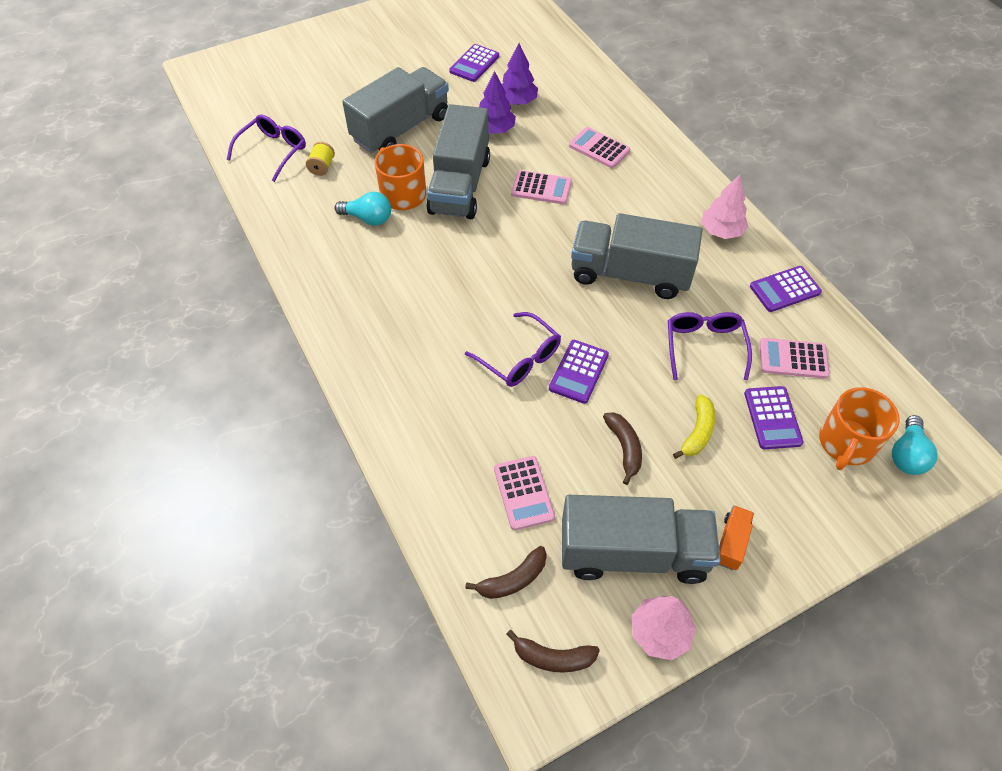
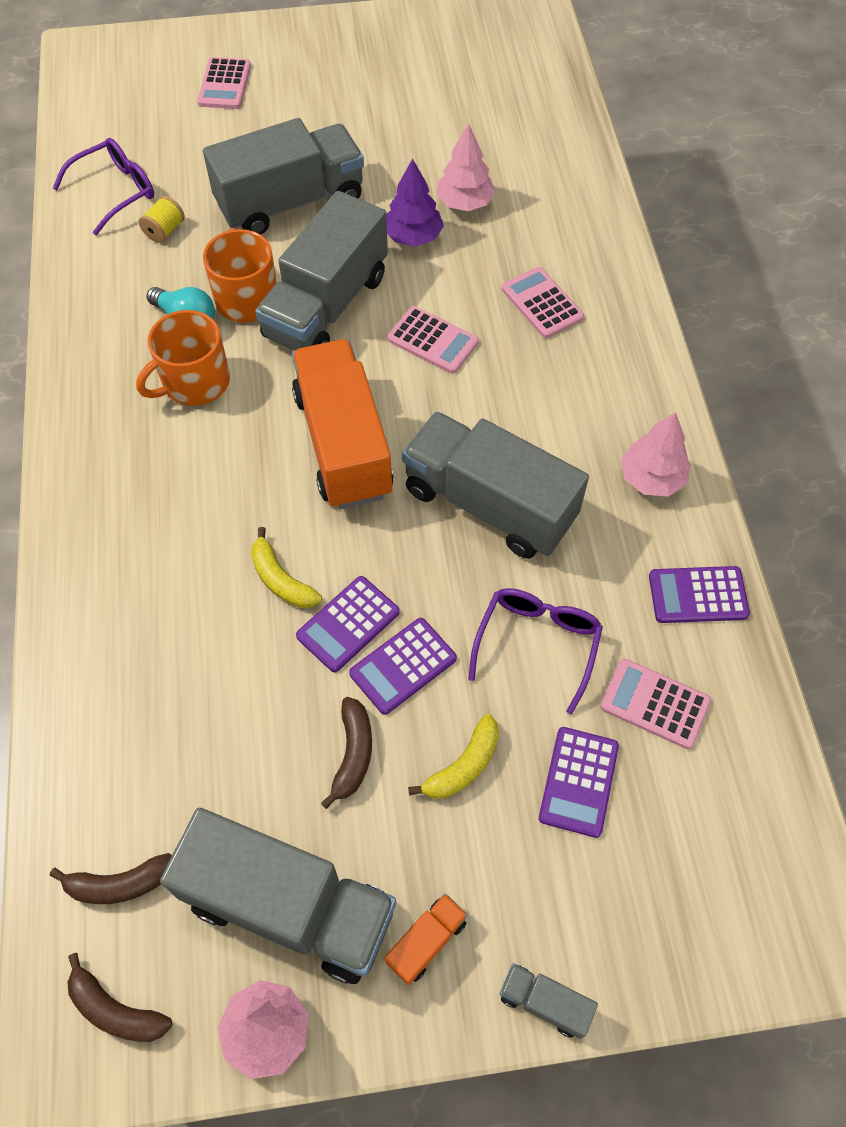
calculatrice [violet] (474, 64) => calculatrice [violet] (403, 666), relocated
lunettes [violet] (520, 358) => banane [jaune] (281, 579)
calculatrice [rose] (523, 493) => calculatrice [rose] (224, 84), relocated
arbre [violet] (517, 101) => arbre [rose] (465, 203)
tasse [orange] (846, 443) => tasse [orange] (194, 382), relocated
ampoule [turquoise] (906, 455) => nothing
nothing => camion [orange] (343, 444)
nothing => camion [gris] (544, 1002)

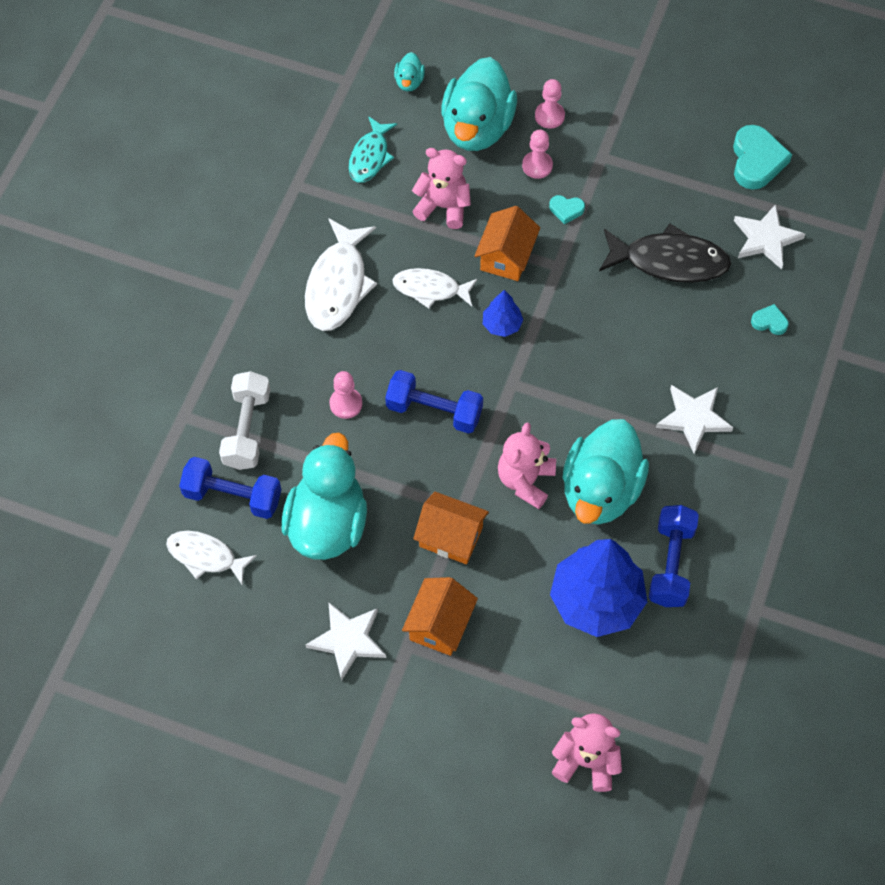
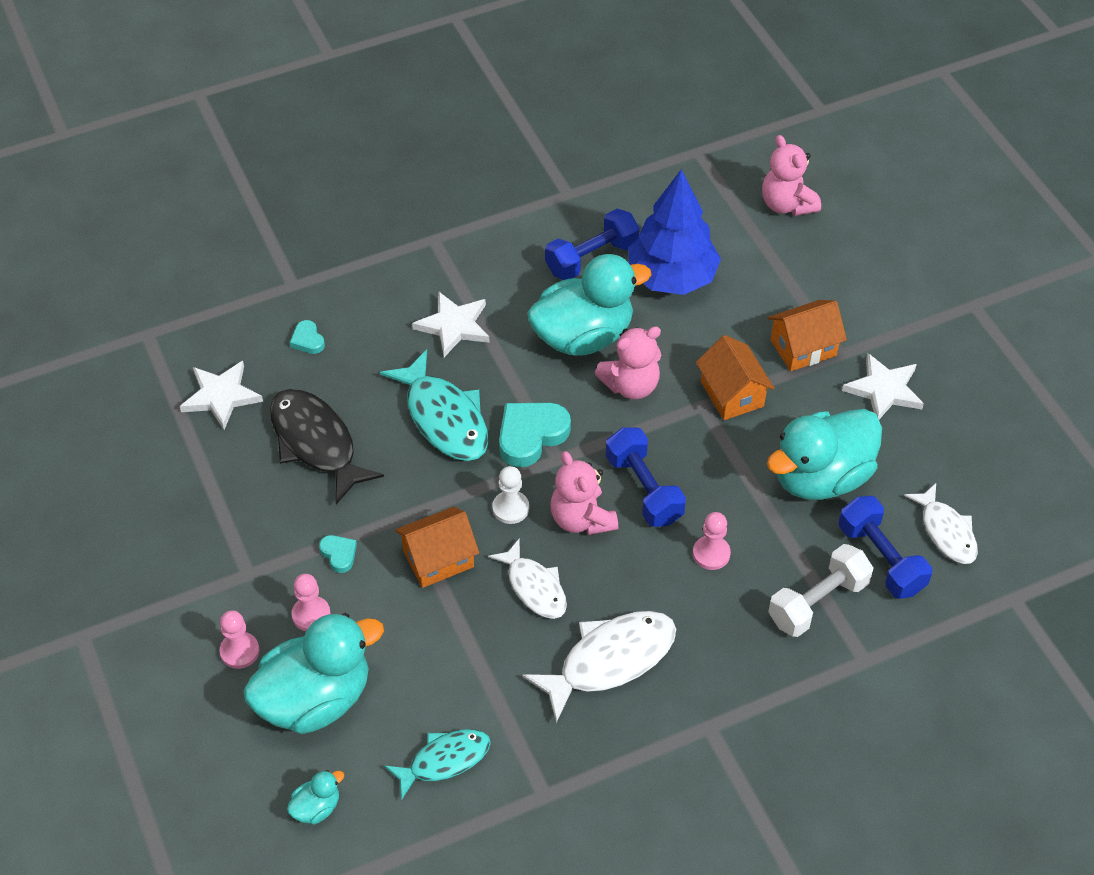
ours en peluche [rose] (443, 206) => ours en peluche [rose] (581, 519), relocated
arbre [bleu] (502, 325) => pion [blanc] (510, 508)
cœur [turquoise] (756, 161) => cœur [turquoise] (531, 435), relocated
nothing => poisson [turquoise] (444, 418)

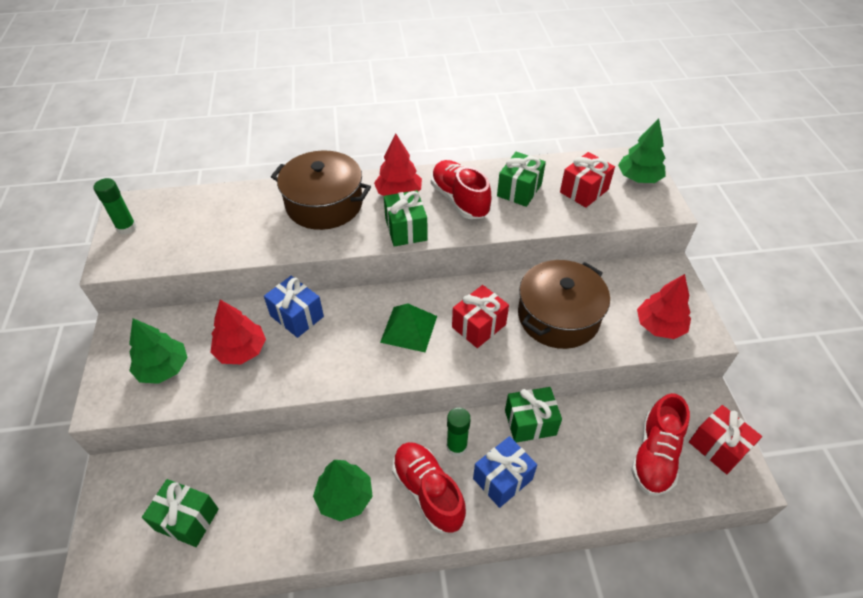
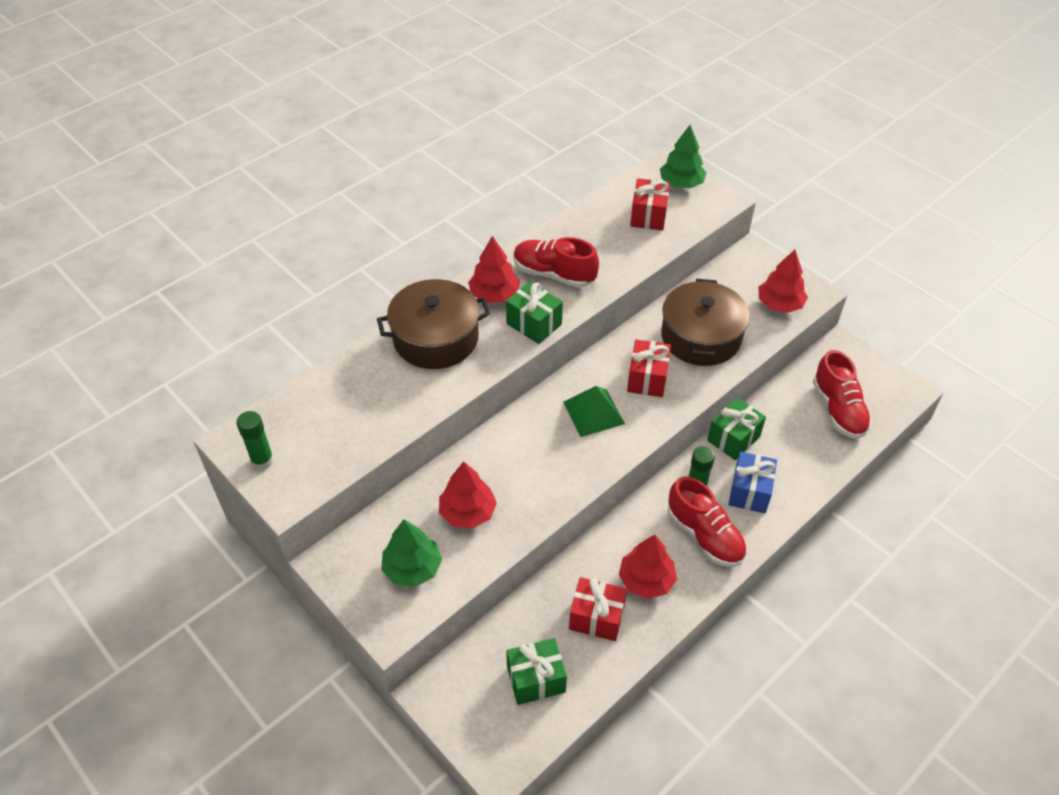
cadeau [bleu] (297, 316) => nothing
arbre [vert] (344, 497) => arbre [rouge] (646, 580)
chaussure [rouge] (428, 492) => chaussure [rouge] (704, 535), 150 degrees counterclockwise
cadeau [vert] (519, 190) => nothing
cadeau [rouge] (718, 447) => cadeau [rouge] (596, 617), relocated

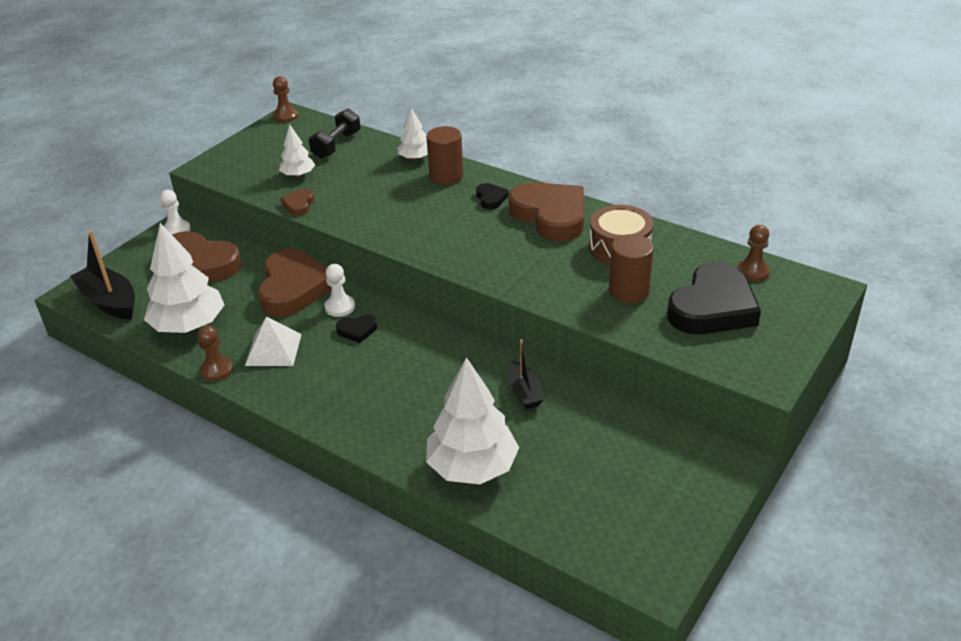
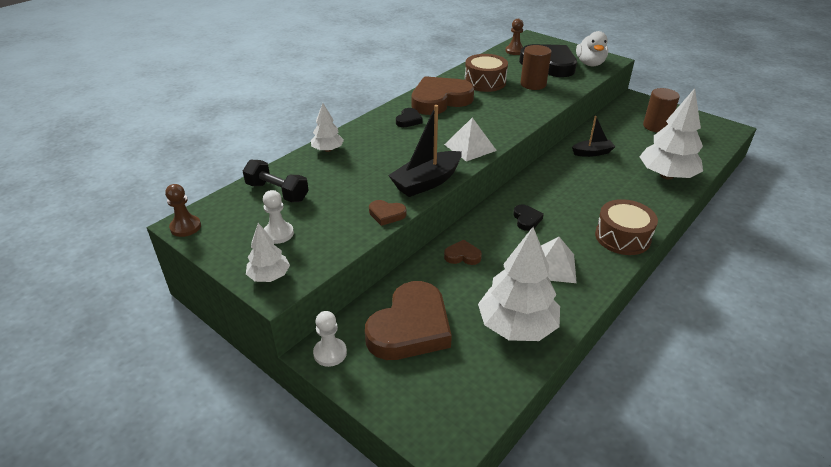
bateau [noir] (109, 301) => bateau [noir] (427, 182), relocated
pion [marron] (217, 370) => nothing
cœur [marron] (293, 288) => cœur [marron] (462, 256), x0.43
arbre [blanc] (298, 175) => arbre [blanc] (269, 276), relocated
pion [blanc] (340, 307) => pion [blanc] (278, 234), relocated
cylindre [marron] (446, 176) => cylindre [marron] (656, 126), relocated
cœur [noir] (491, 198) => cœur [noir] (408, 120), 120 degrees clockwise
nothing => pyramide [blanc] (470, 147)
nothing => canard [blanc] (590, 64)
nothing => tambour [marron] (622, 237)

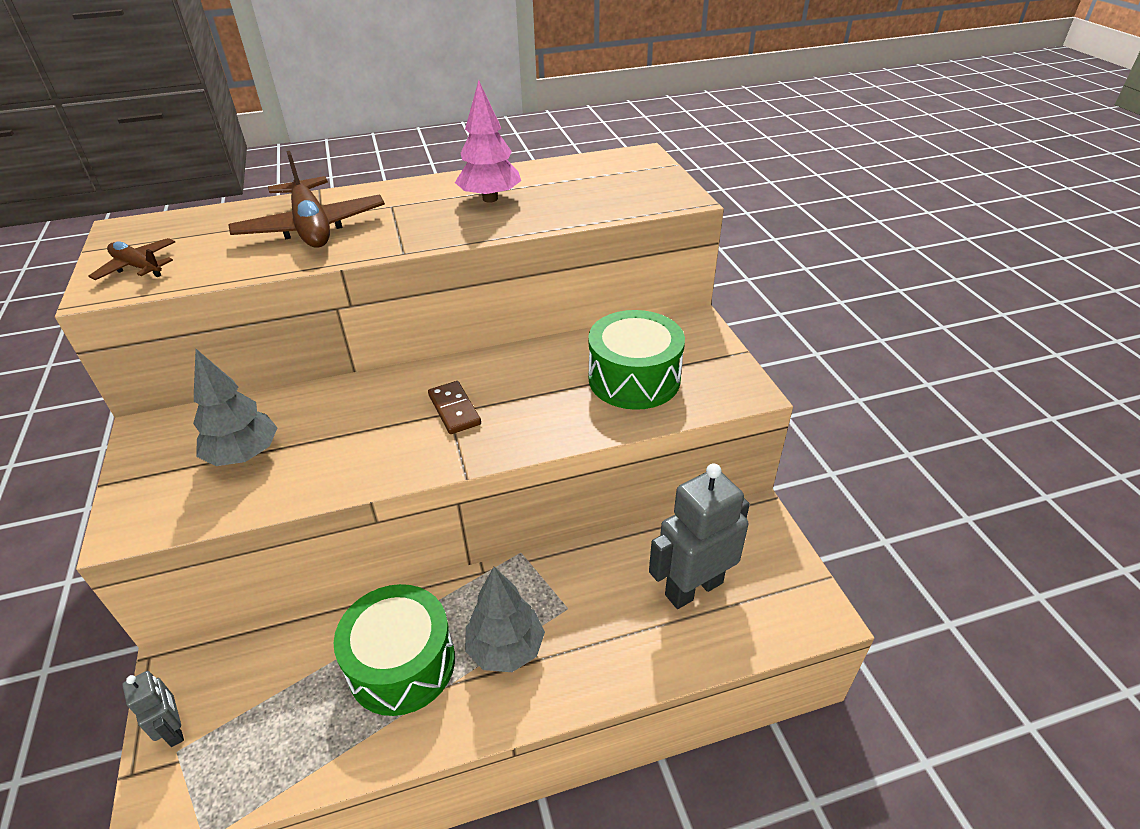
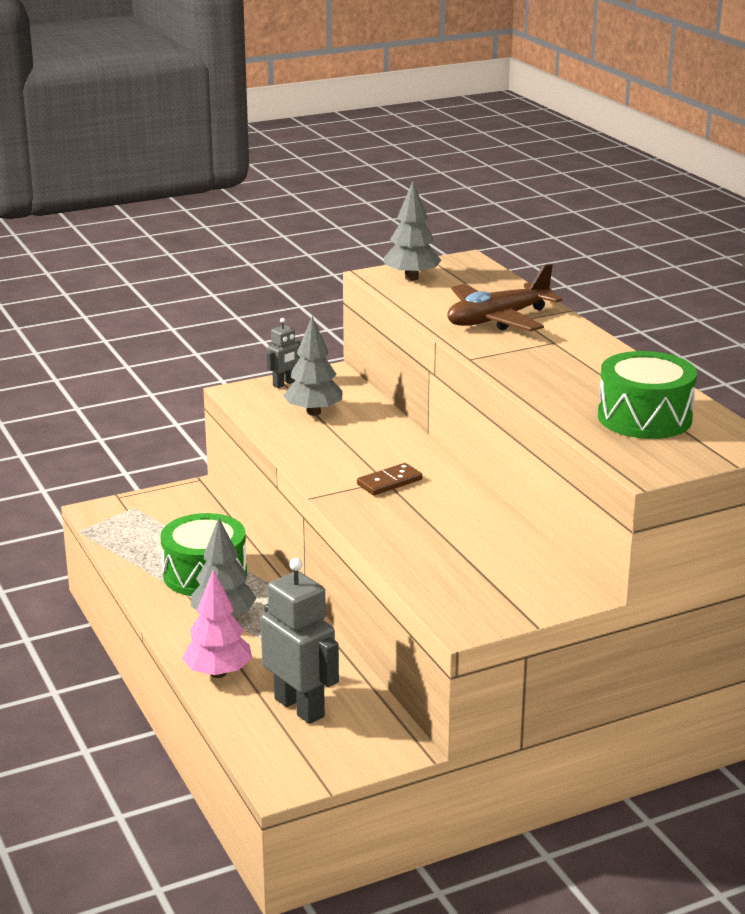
avion [marron] (138, 267) => arbre [gris] (411, 278)
robot [gris] (174, 729) => robot [gris] (284, 384), relocated
arbre [rose] (490, 199) => arbre [rose] (218, 673), relocated
tambour [vert] (634, 379) => tambour [vert] (644, 418), relocated

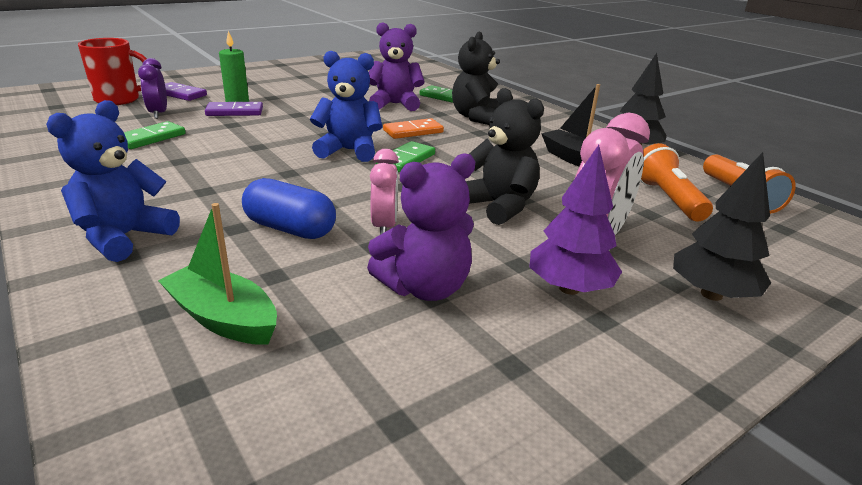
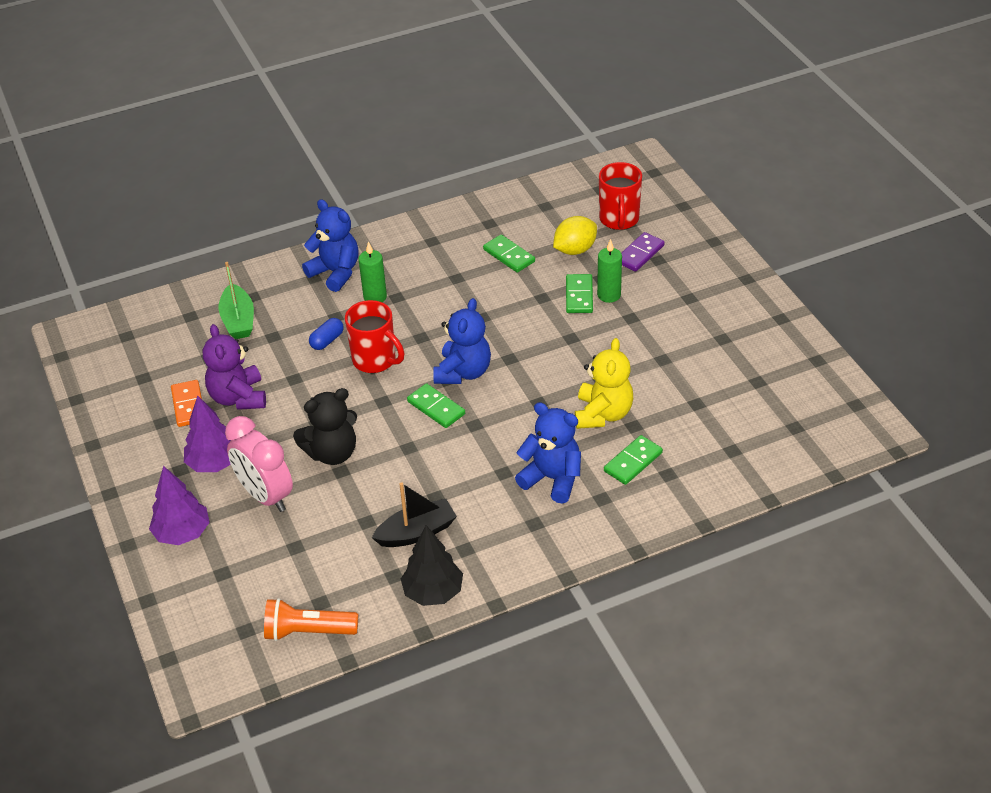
réveil [violet] (158, 114) => citron [jaune] (575, 250)
bateau [vert] (223, 318) => bateau [vert] (238, 320), 120 degrees clockwise
domino [violet] (235, 112) => domino [vert] (579, 296)
gélule [bleu] (290, 229) => gélule [bleu] (327, 341), x0.62
ours en peluche [violet] (395, 104) => ours en peluche [jaune] (603, 414)
réveil [rose] (384, 226) => nothing
domino [orange] (413, 131) => domino [orange] (188, 405), relocated
ours en peluche [noir] (476, 117) => ours en peluche [bleu] (552, 479)
lampe de poche [orange] (667, 199) => nothing
arbre [noir] (711, 294) => arbre [violet] (182, 533)
nothing => tasse [rouge] (375, 360)
nothing => bougie [vert] (375, 297)

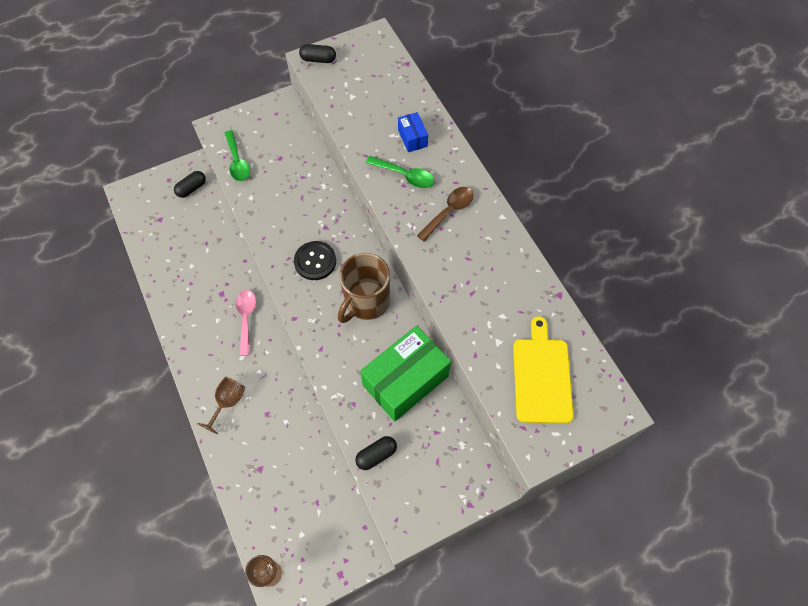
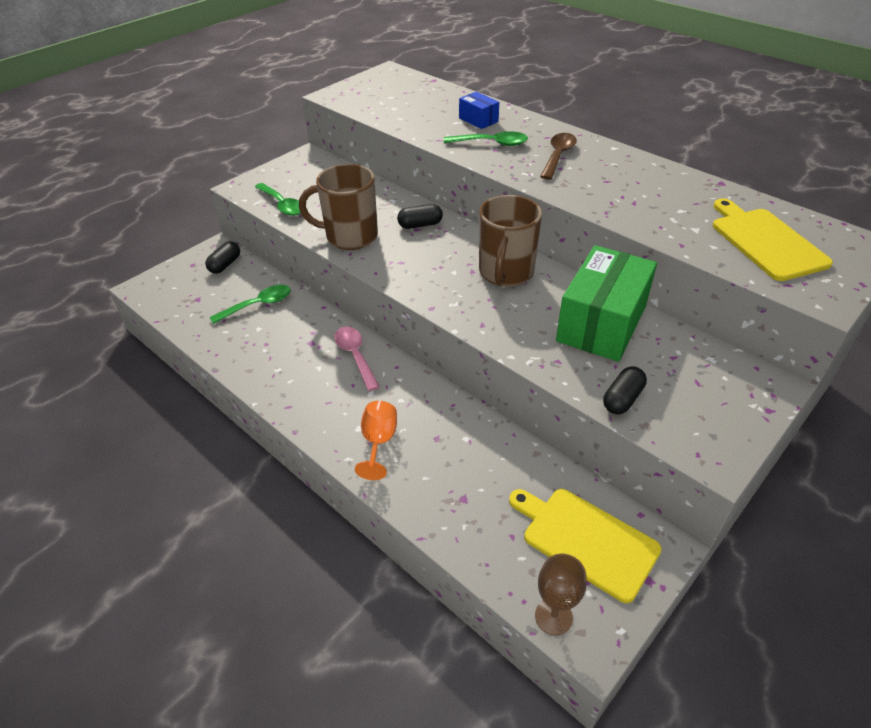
verre à pied [marron] (228, 402) => verre à pied [orange] (378, 442)
bouton [noir] (315, 261) => nothing
gélule [noir] (318, 59) => gélule [noir] (420, 225), relocated
nothing => cuillère [vert] (258, 305)
nothing => tasse [marron] (350, 236)
nothing => planche à découper [jaune] (585, 540)

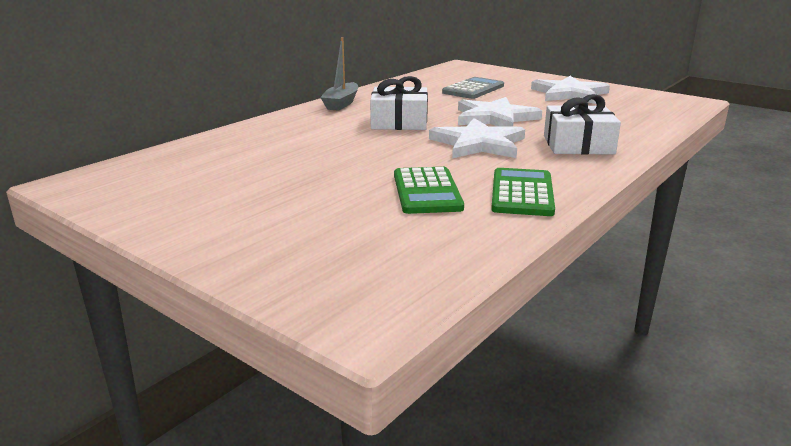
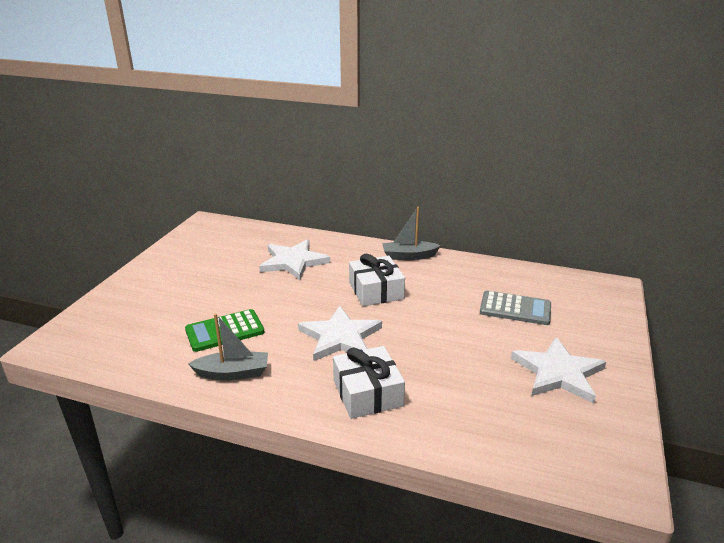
étoile [blanc] (495, 118) => étoile [blanc] (293, 262), relocated
calculatrice [vert] (522, 193) => bateau [gris] (233, 373)

